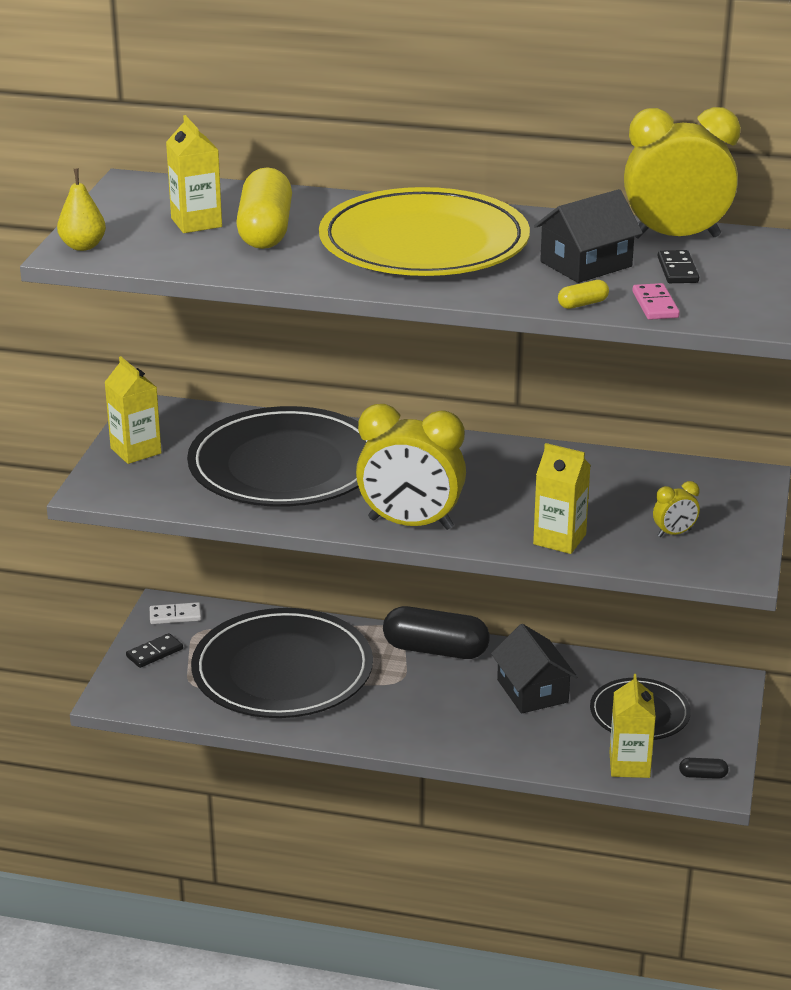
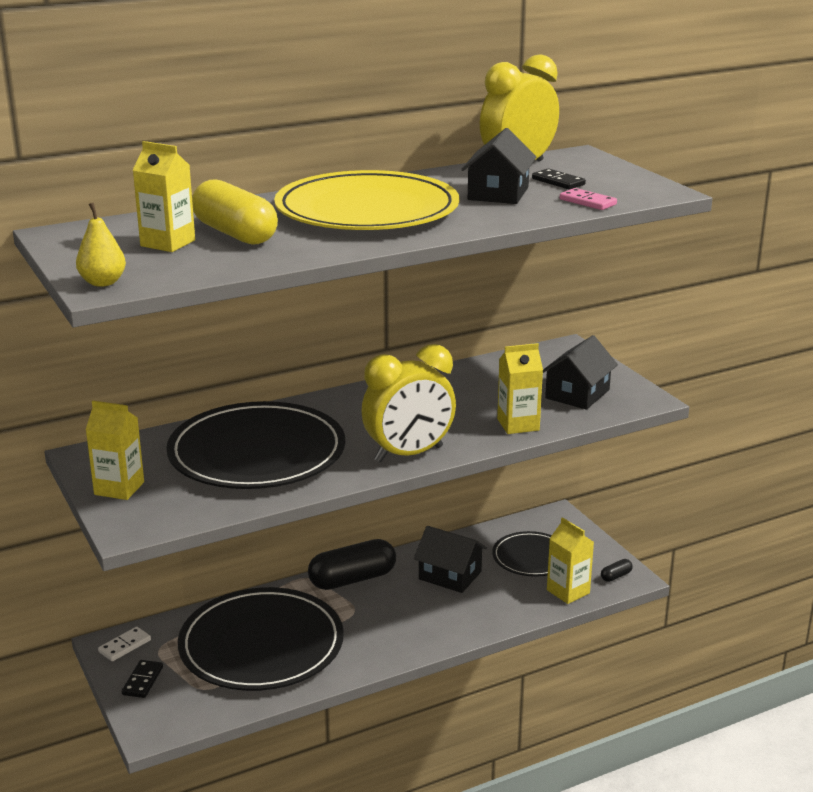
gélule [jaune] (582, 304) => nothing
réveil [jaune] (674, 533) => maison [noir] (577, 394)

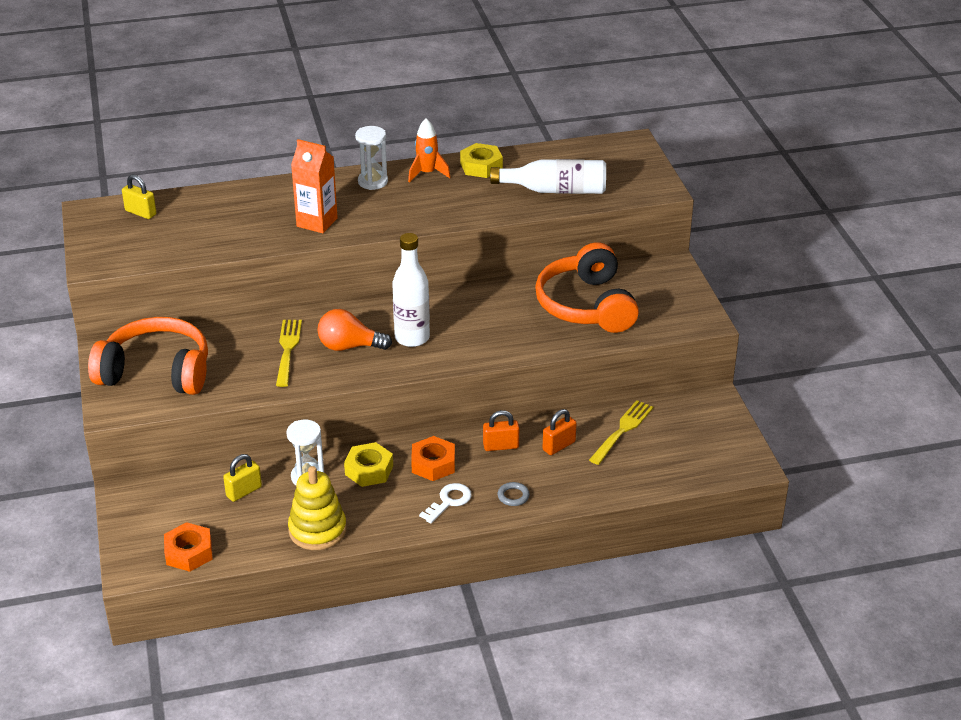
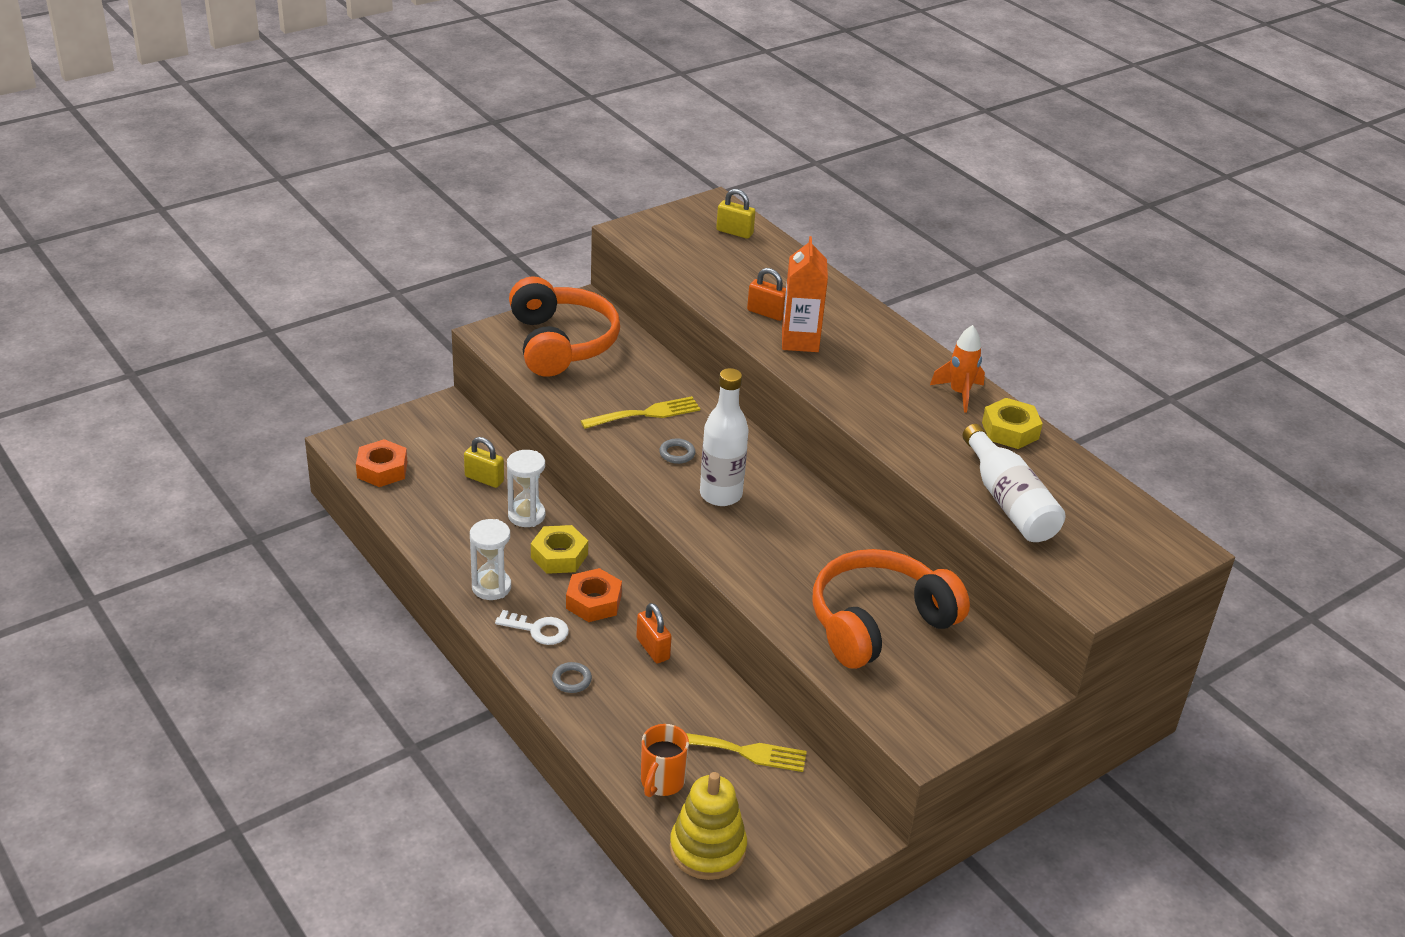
cadenas [jaune] (140, 212) => cadenas [jaune] (734, 232), 75 degrees counterclockwise
jouet à empiler [jaune] (317, 530) => jouet à empiler [jaune] (707, 849), relocated
ampoule [orange] (349, 346) => anneau [gris] (677, 453)
sablier [blanc] (373, 182) => sablier [blanc] (491, 587), relocated
cadenas [orange] (559, 446) => cadenas [orange] (766, 313), relocated
nothing => tasse [orange] (661, 782)

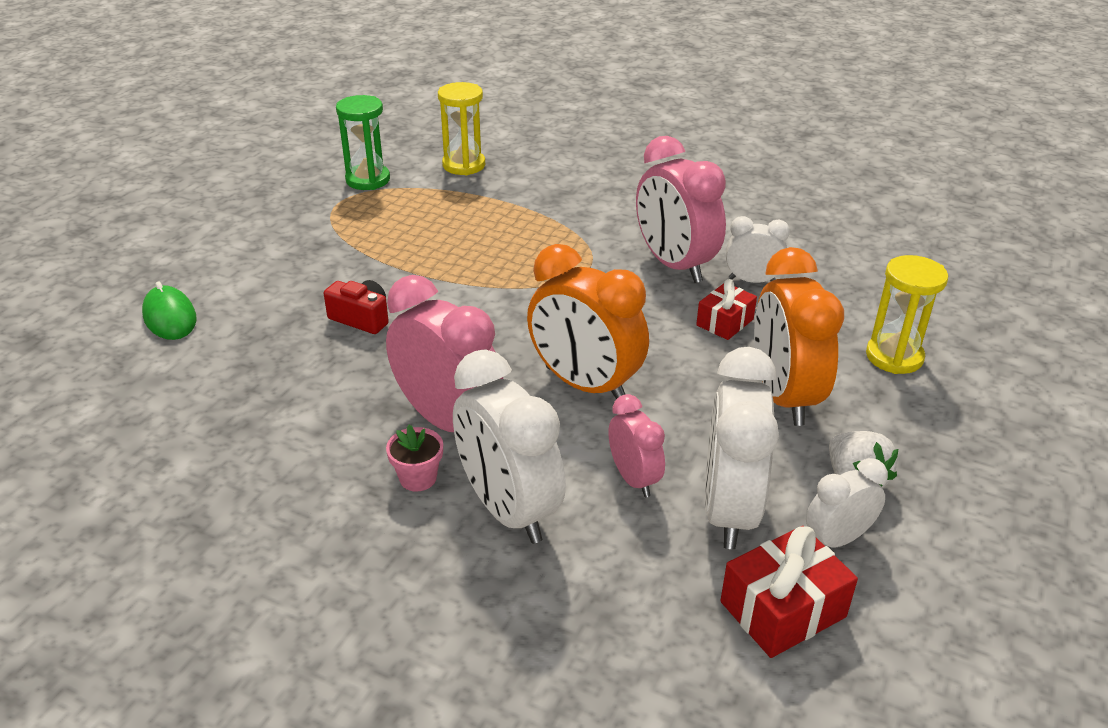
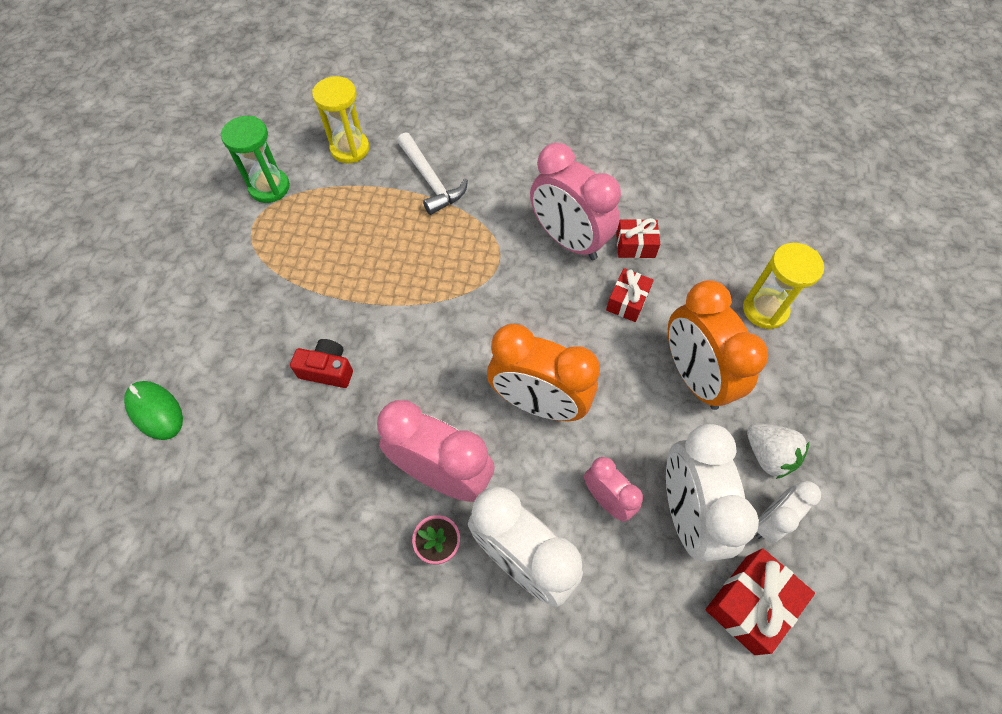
réveil [blanc] (752, 281) => cadeau [rouge] (635, 245)
nothing => marteau [blanc] (430, 181)

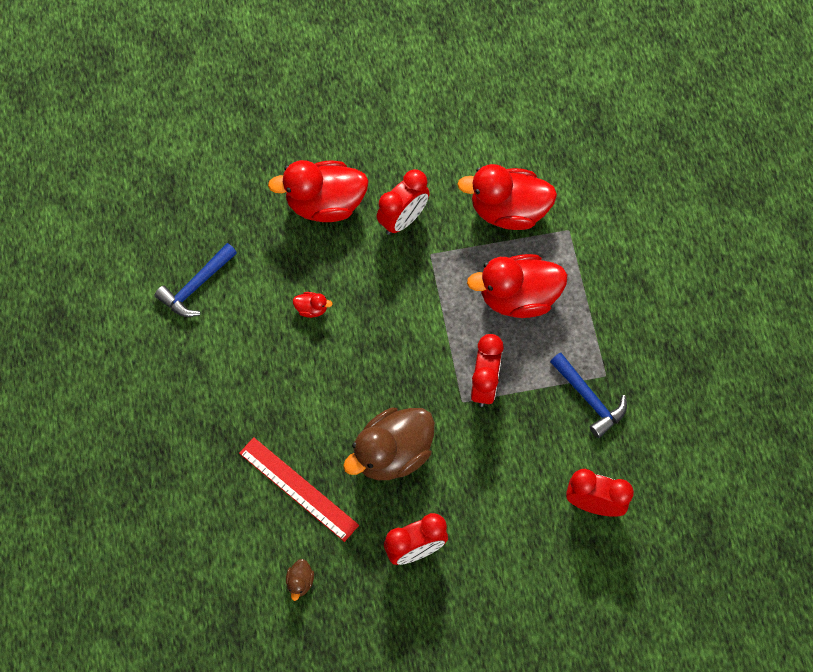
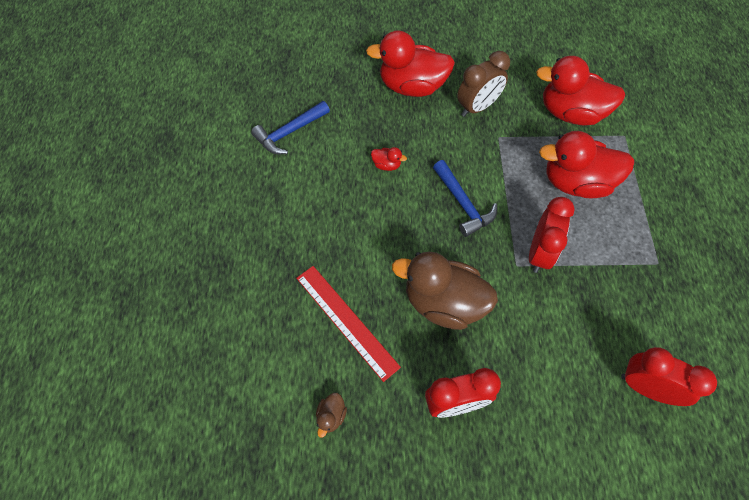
canard [marron] (392, 453) => canard [marron] (443, 302), 45 degrees clockwise
réveil [rouge] (403, 219) => réveil [marron] (477, 107)
marteau [bleu] (589, 399) => marteau [bleu] (463, 204), relocated

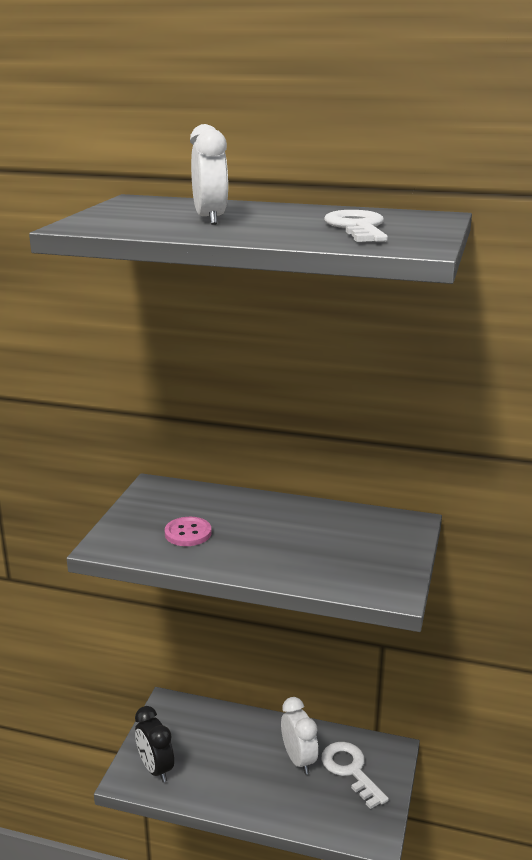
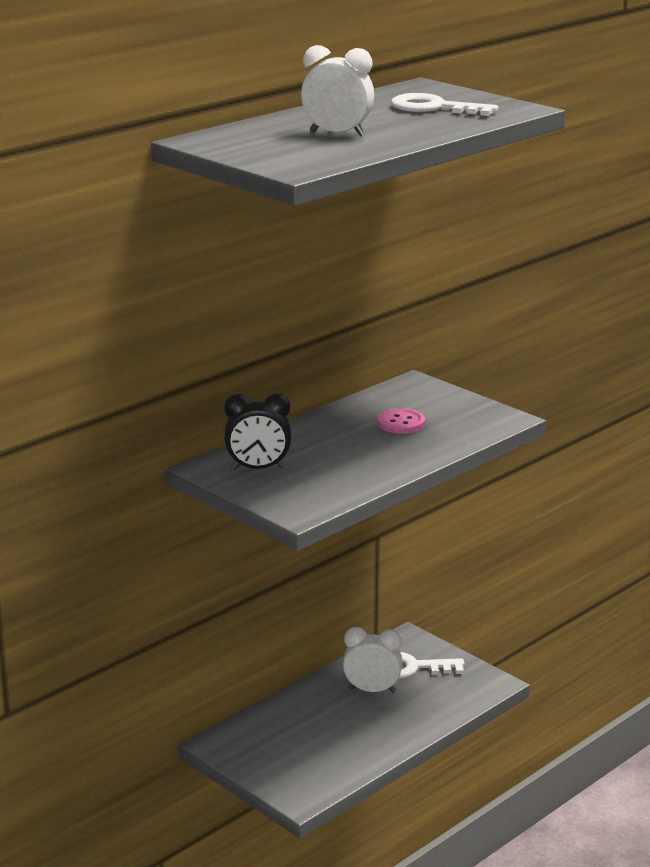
réveil [noir] (155, 769) => réveil [noir] (258, 468), relocated
bouton [rose] (188, 533) => bouton [rose] (401, 423), relocated

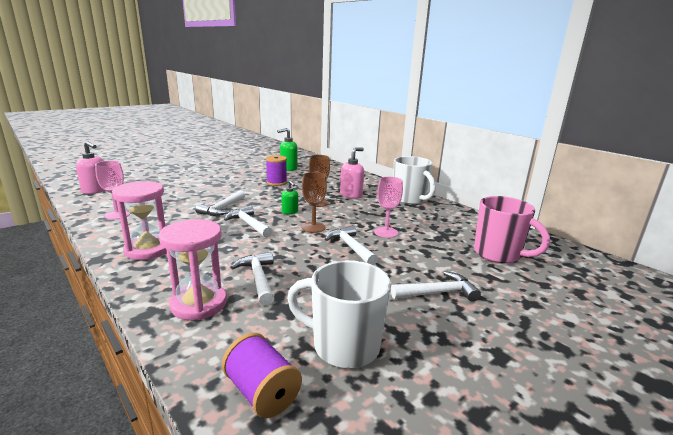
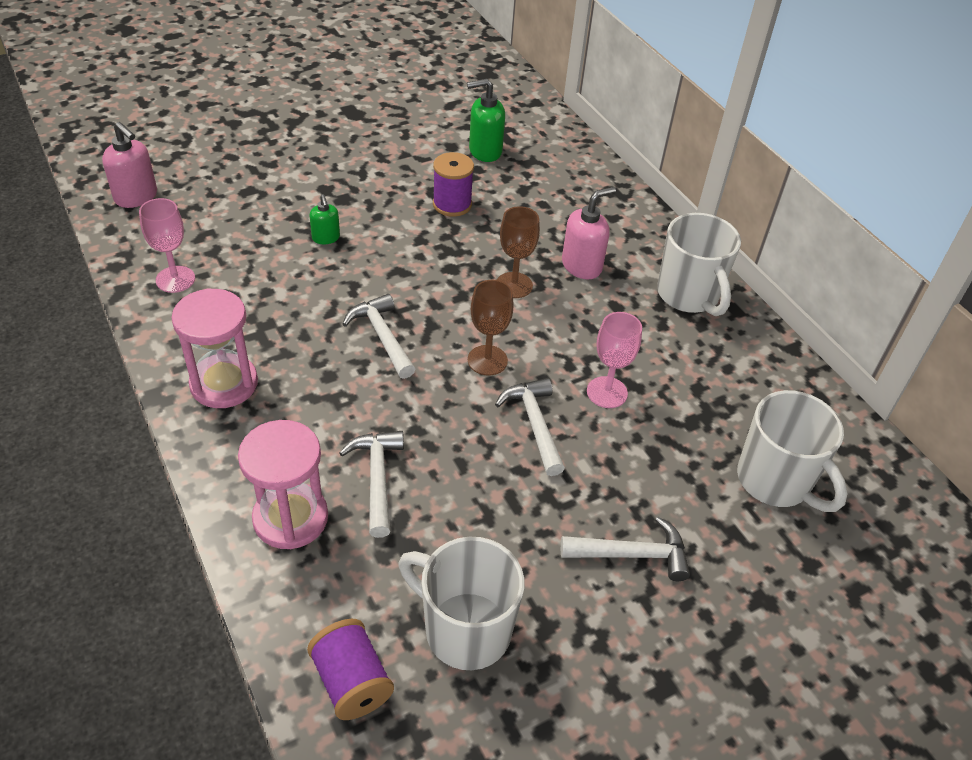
marteau [blanc] (222, 209) => nothing
distributeur de savon [vert] (290, 212) => distributeur de savon [vert] (326, 238), relocated
tasse [rose] (498, 254) => tasse [blanc] (775, 481)

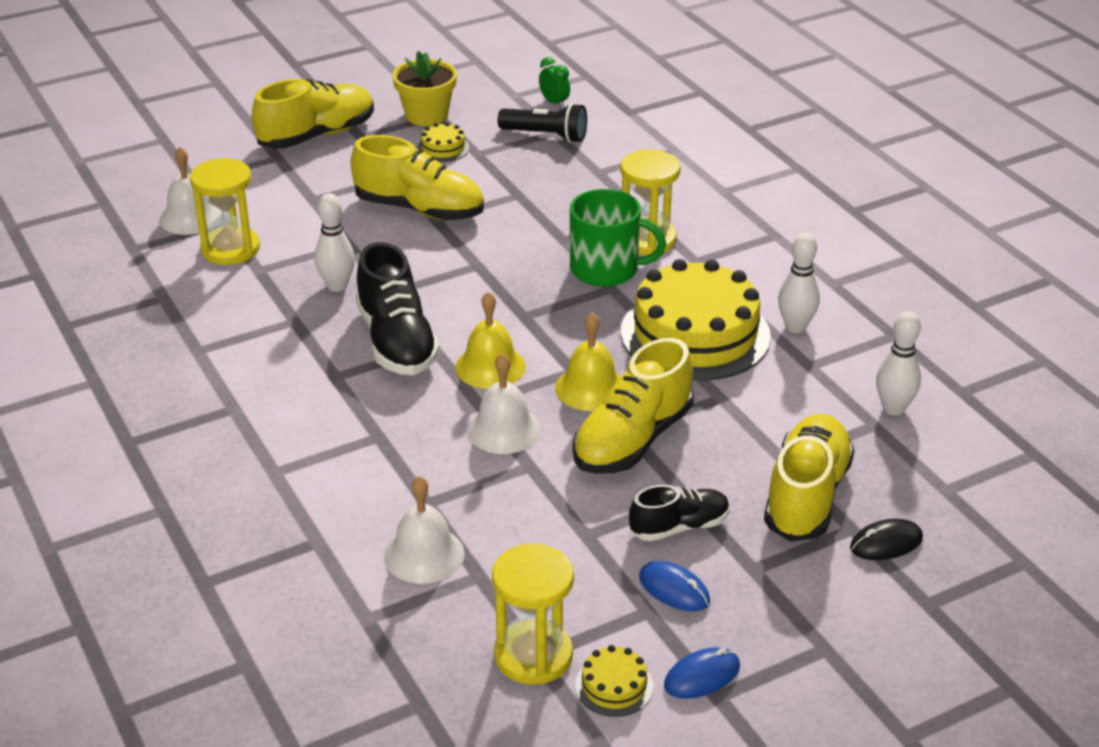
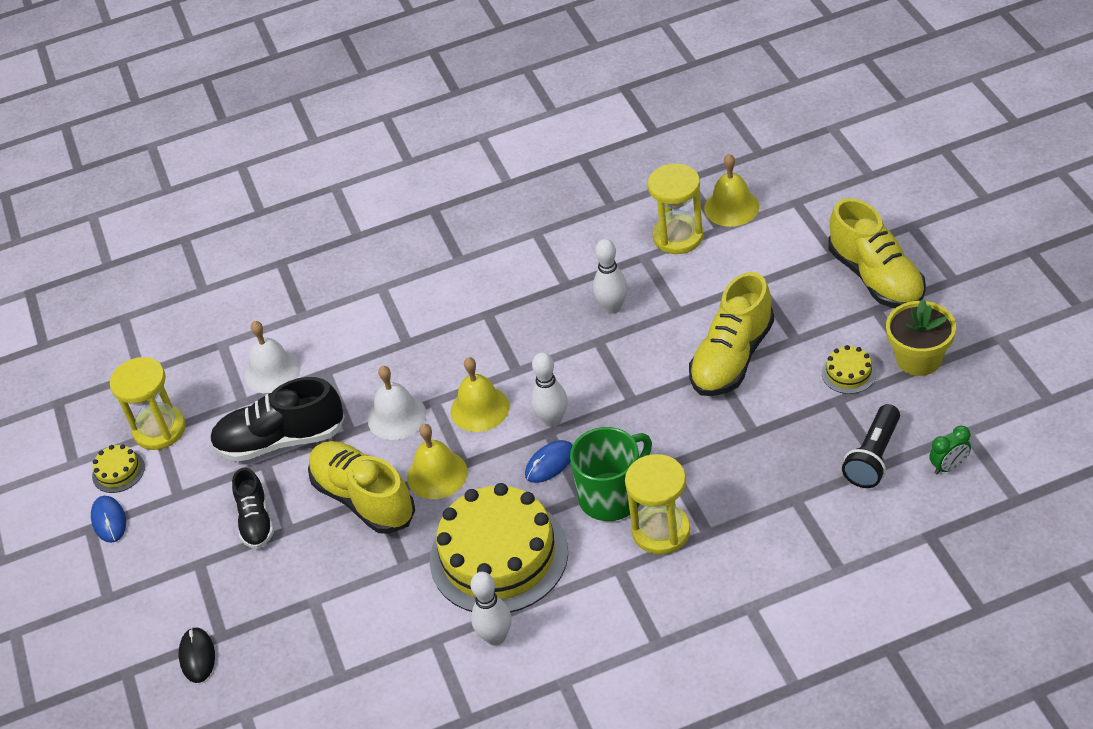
cloche [blanc] (190, 217) => cloche [jaune] (731, 207)
chaussure [noir] (397, 342) => chaussure [noir] (281, 440), relocated
tasse [vert] (606, 269) => tasse [vert] (612, 495), 150 degrees counterclockwise
souris [bleu] (674, 589) => souris [bleu] (550, 463), relocated
chaussure [jaune] (806, 496) => nothing
quille [blanc] (893, 408) => quille [blanc] (552, 420), relocated

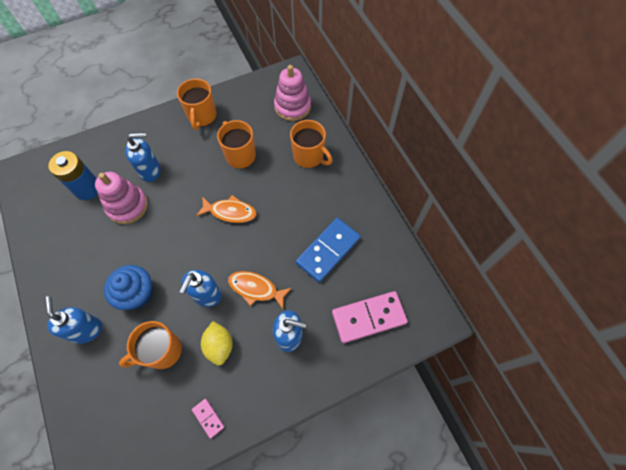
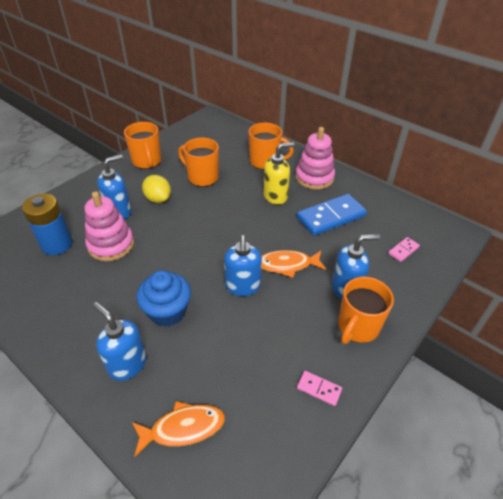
tasse [orange] (162, 351) => tasse [orange] (357, 327), relocated
poisson [orange] (230, 212) => poisson [orange] (183, 428), relocated
citron [jaune] (219, 346) => citron [jaune] (158, 199), relocated
jouet à empiler [rose] (292, 106) => jouet à empiler [rose] (314, 177), relocated
domino [bleu] (328, 250) => domino [bleu] (331, 217), 45 degrees clockwise
domino [rose] (368, 317) => domino [rose] (403, 250), x0.46
nothing => distributeur de savon [jaune] (275, 196)

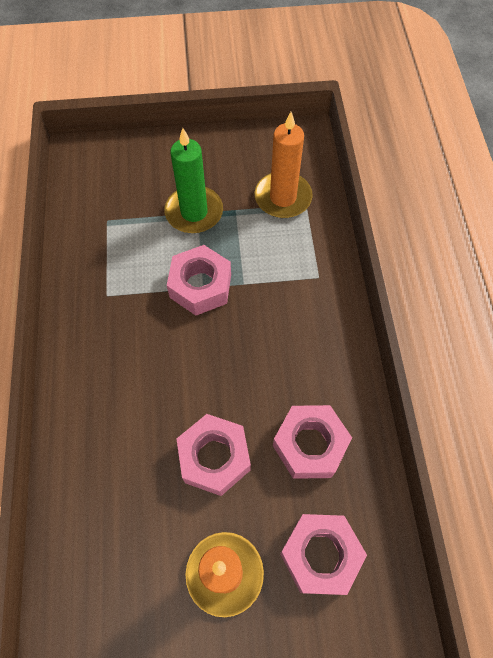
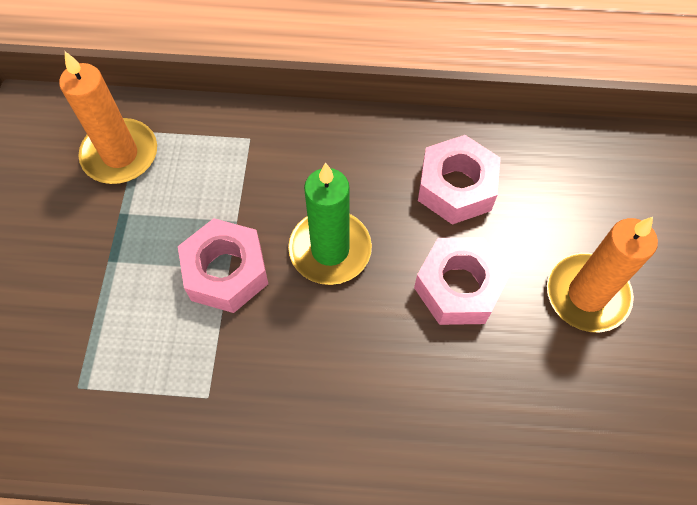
bougie [vert] (194, 212) => bougie [vert] (330, 249), relocated
écrou [rose] (320, 555) => nothing

